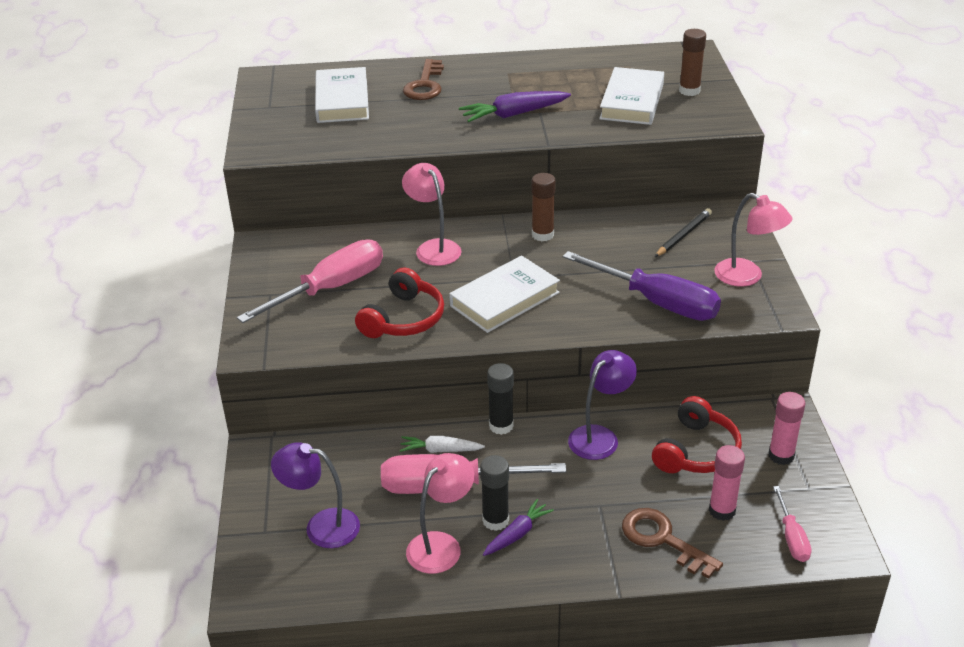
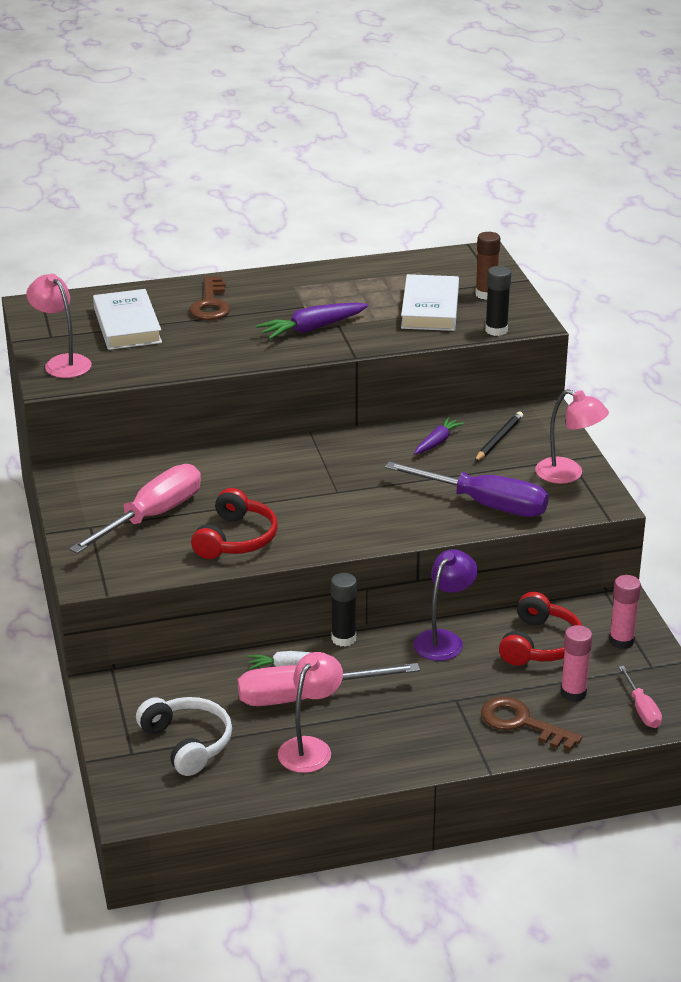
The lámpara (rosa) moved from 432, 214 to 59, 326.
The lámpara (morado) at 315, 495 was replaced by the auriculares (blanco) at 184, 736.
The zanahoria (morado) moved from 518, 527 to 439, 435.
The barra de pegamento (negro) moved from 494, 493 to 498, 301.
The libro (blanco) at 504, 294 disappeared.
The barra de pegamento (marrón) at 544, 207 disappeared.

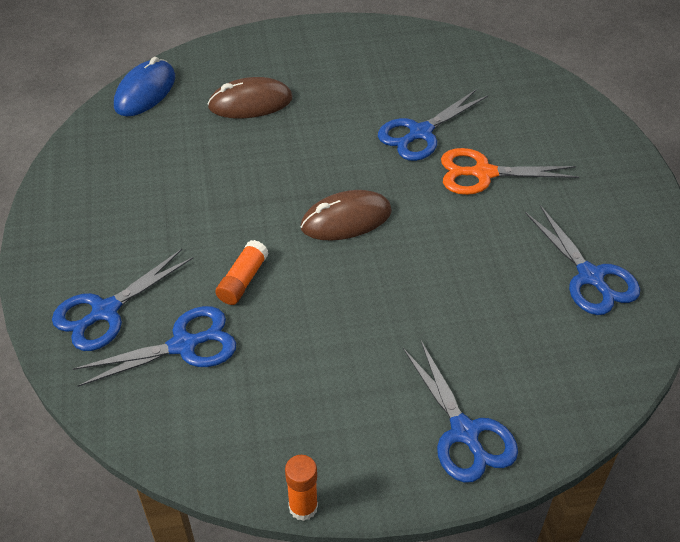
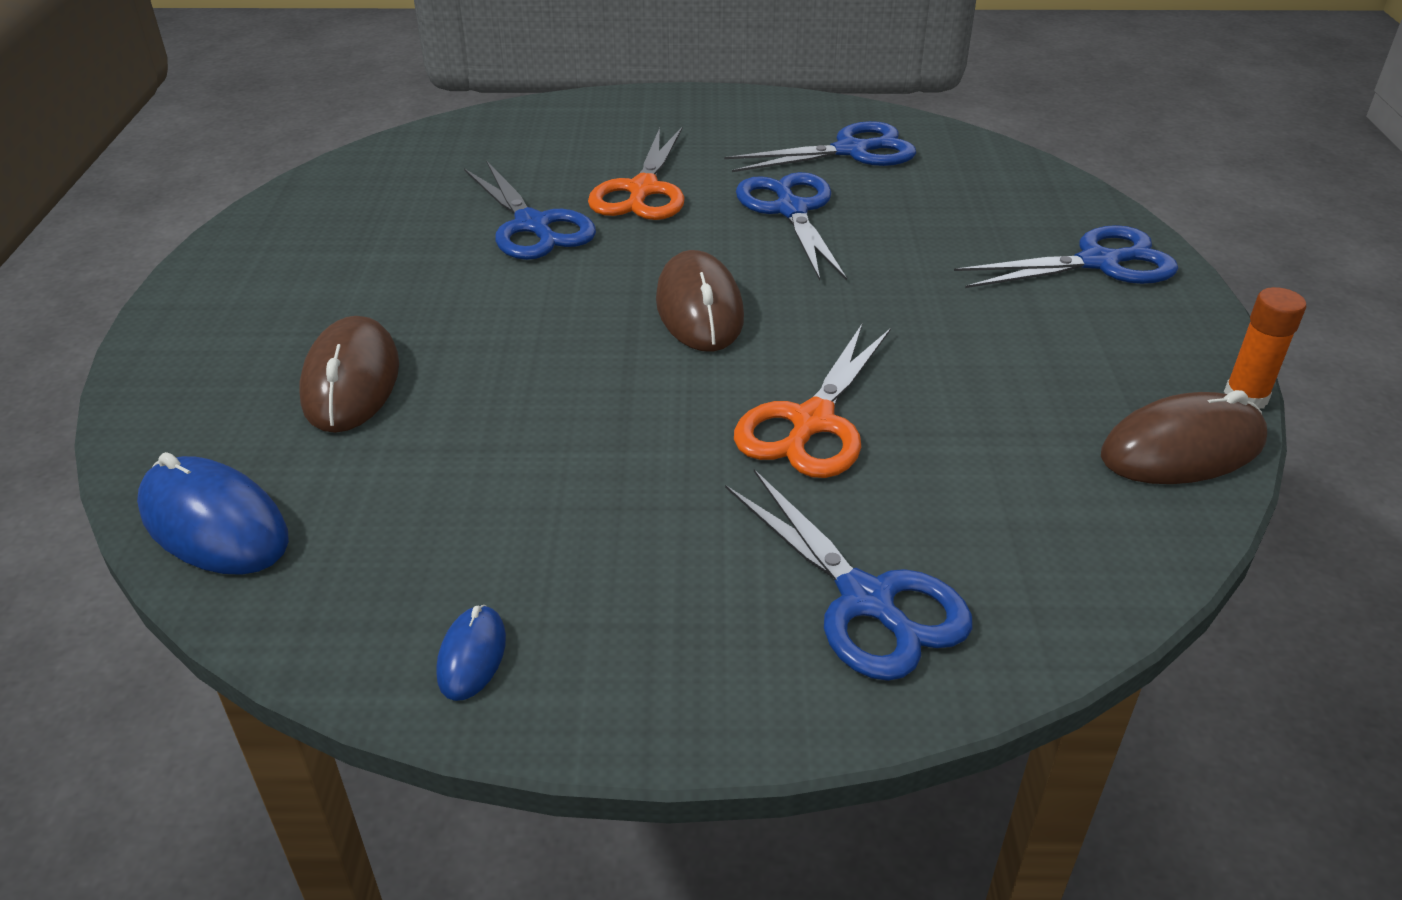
The ratón (azul) at 471, 653 appeared.
The barra de pegamento (naranja) at 242, 272 was replaced by the tijeras (naranja) at 812, 401.
The tijeras (azul) moved from 154, 346 to 791, 226.
The ratón (marrón) at 1184, 437 appeared.

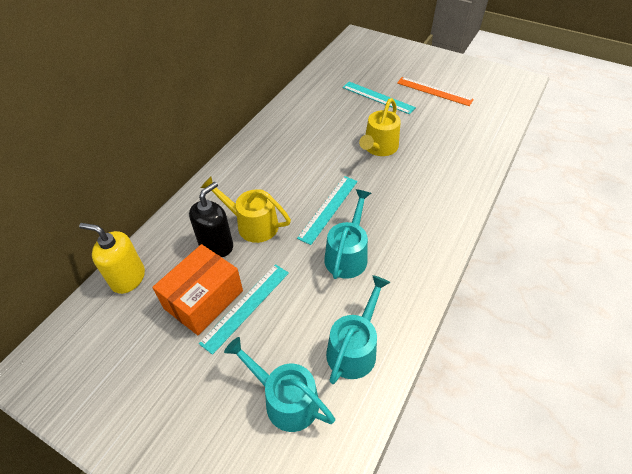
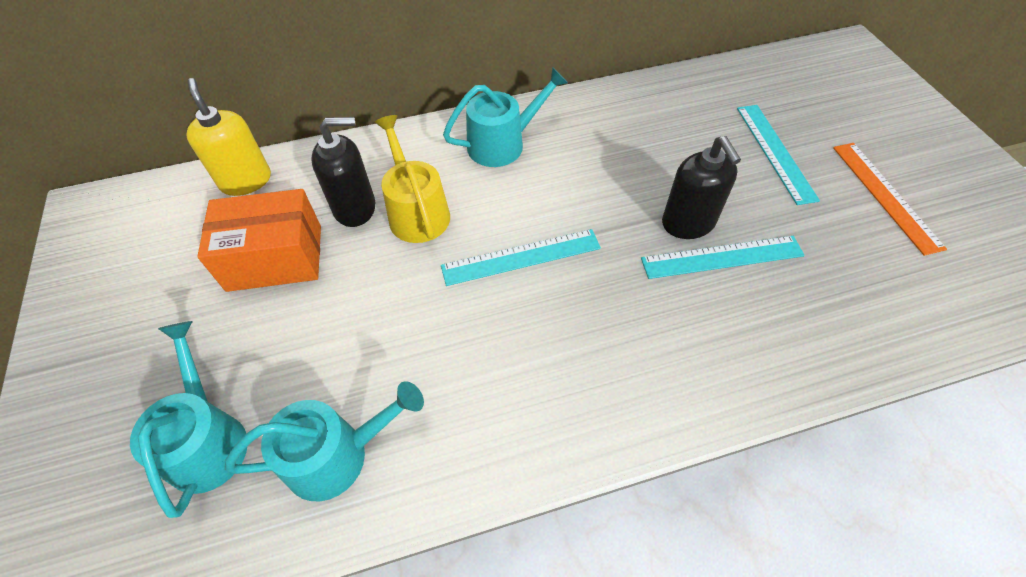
The regadera (turquesa) moved from 347, 234 to 505, 117.
The regla (turquesa) moved from 244, 309 to 723, 257.
The regadera (amarillo) at 380, 127 was replaced by the dispensador de jabón (negro) at 701, 187.

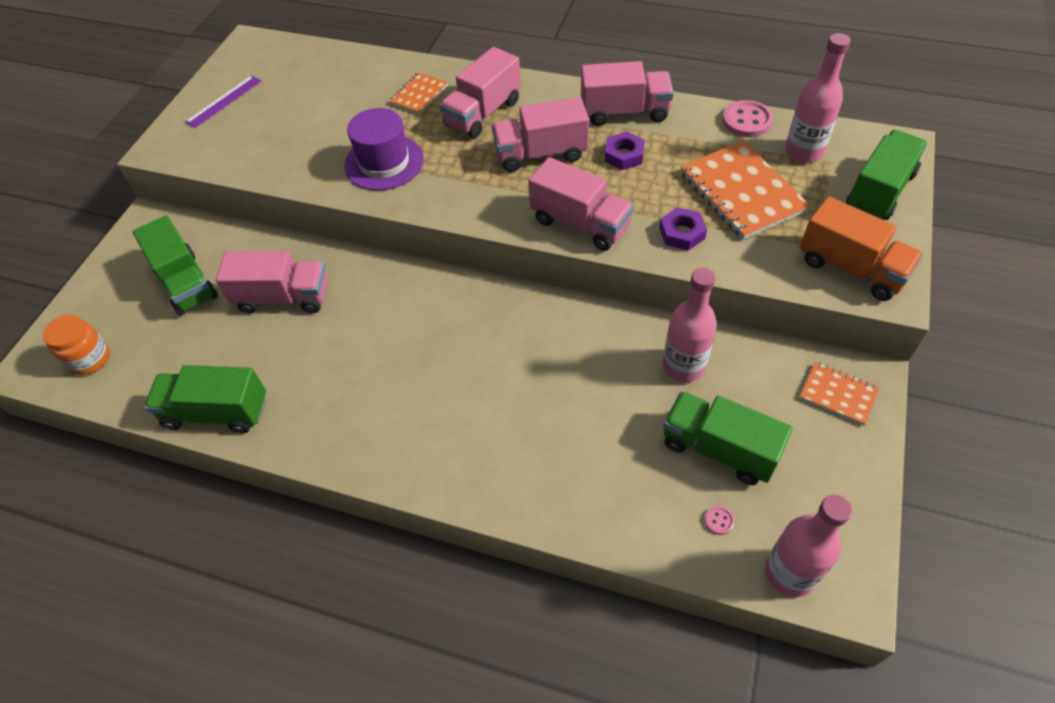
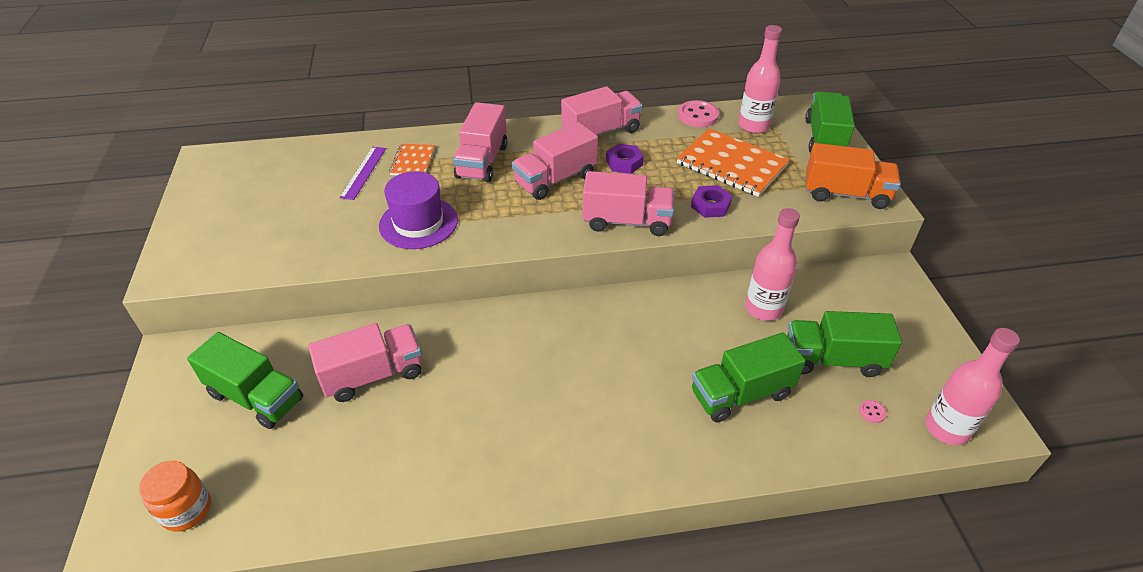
The regla (morado) moved from 223, 101 to 362, 173.
The camión (verde) moved from 205, 399 to 749, 377.
The cuaderno (naranja) at 839, 393 disappeared.

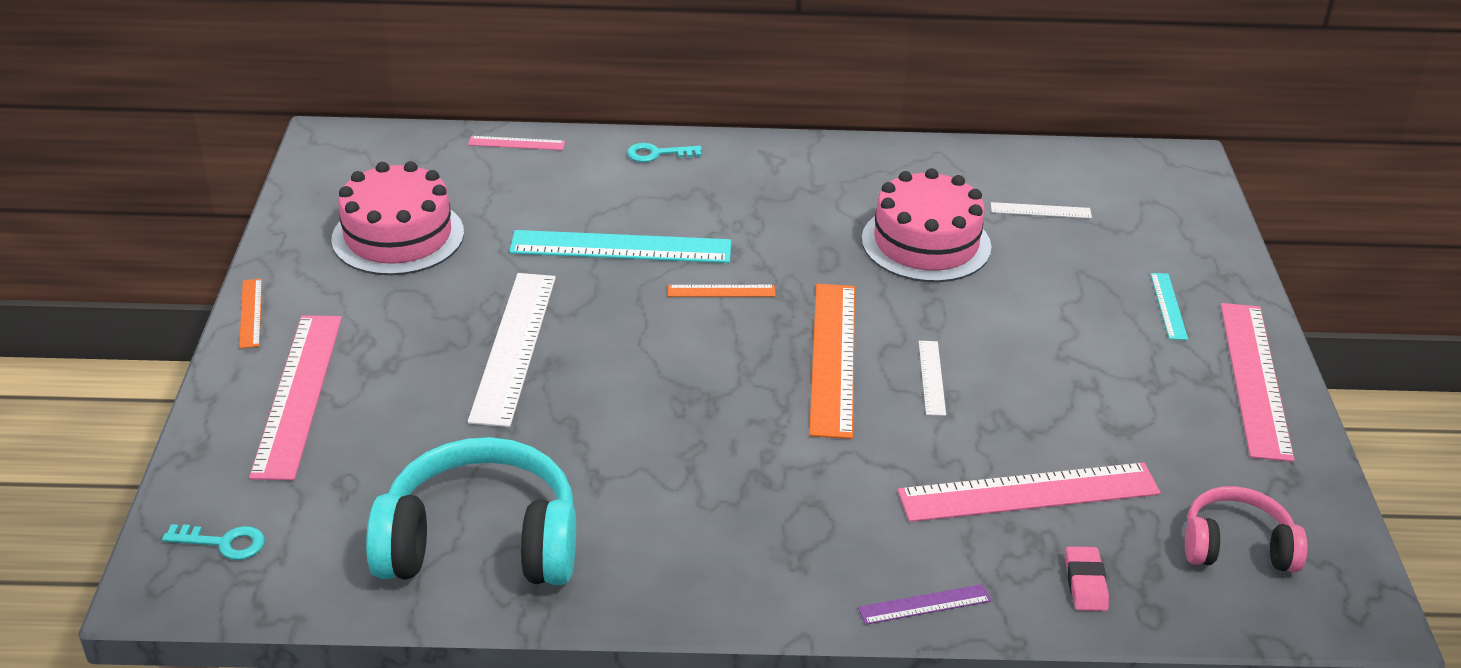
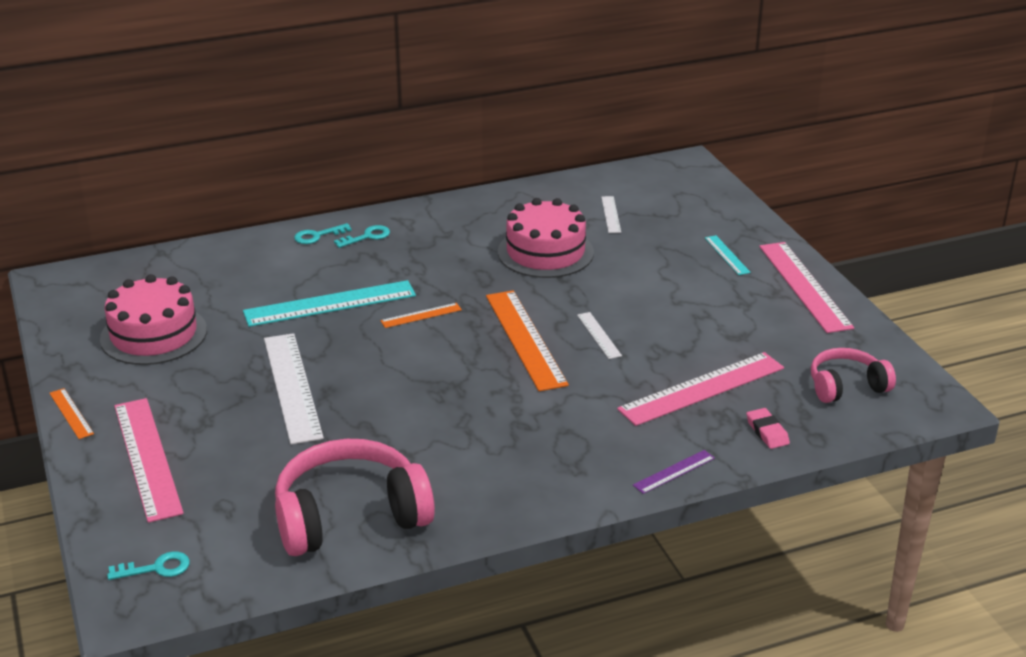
The auriculares (turquesa) at 471, 511 became the auriculares (rosa) at 355, 497.
The llave (turquesa) at 362, 236 appeared.
The regla (blanco) at 1041, 210 turned 75 degrees counterclockwise.
The regla (rosa) at 516, 143 disappeared.

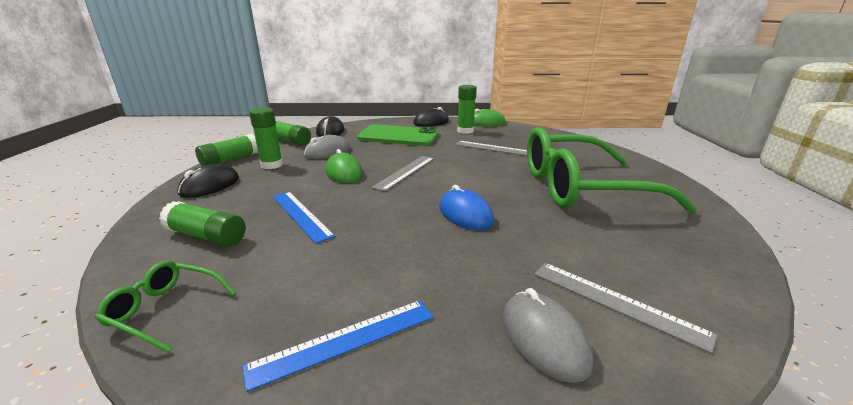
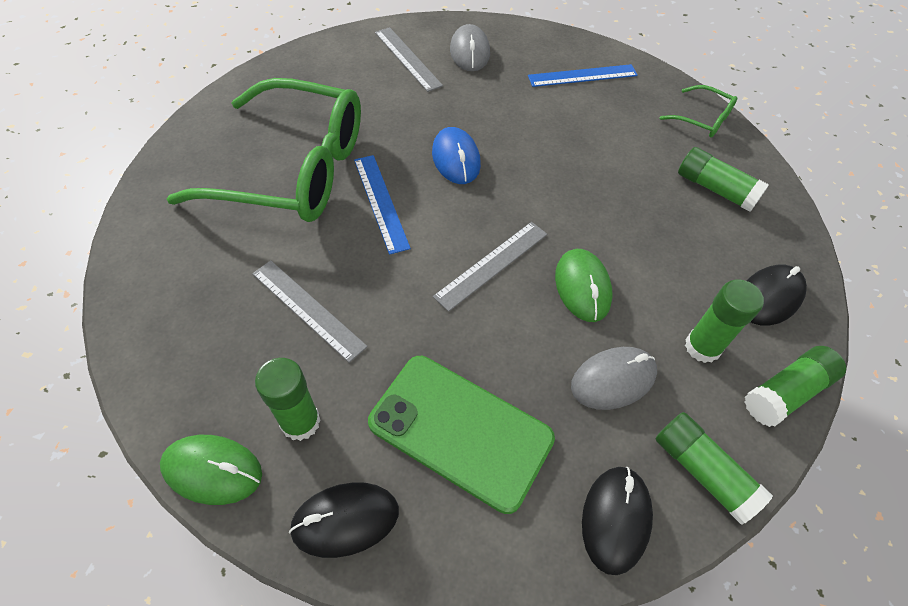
The regla (azul) moved from 304, 217 to 382, 205.

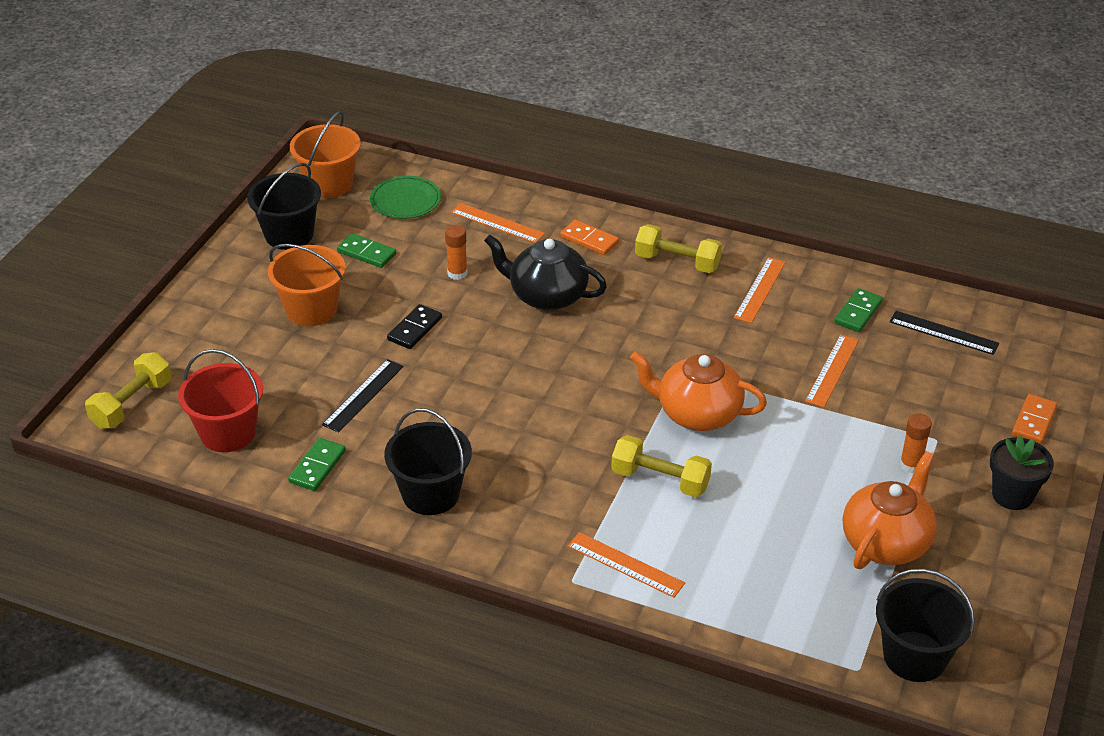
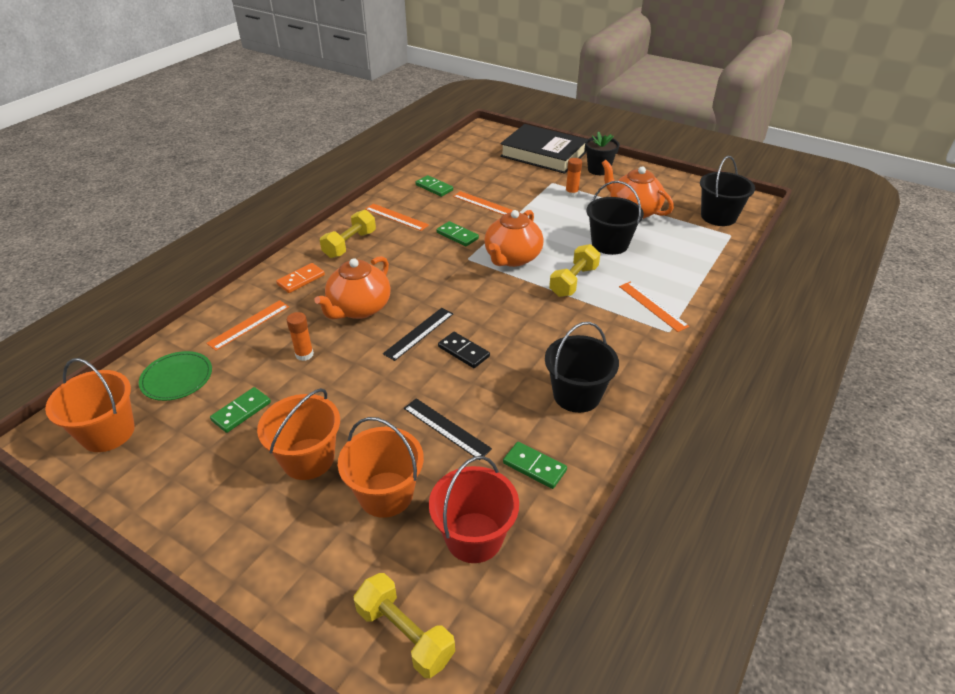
The tetera (negro) at 545, 272 became the tetera (naranja) at 352, 287.
The balde (naranja) at 381, 467 appeared.
The regla (negro) moved from 944, 333 to 418, 334.
The ficha de dominó (verde) at 458, 233 appeared.
The ficha de dominó (negro) moved from 414, 326 to 464, 350.
The ficha de dominó (naranja) at 1034, 419 was replaced by the libro (negro) at 543, 149.
The balde (negro) moved from 284, 206 to 615, 218.
The regla (naranja) at 626, 565 turned 75 degrees counterclockwise.

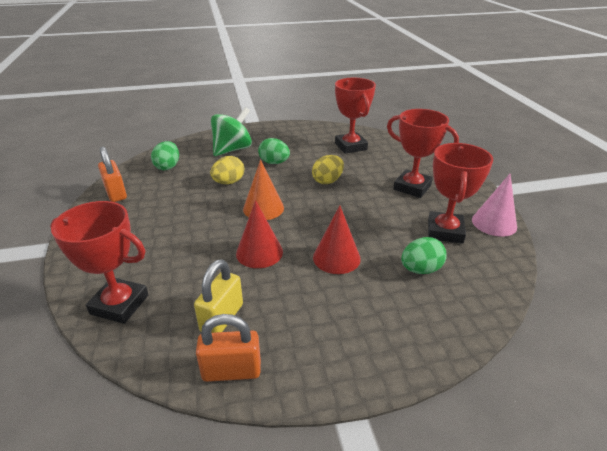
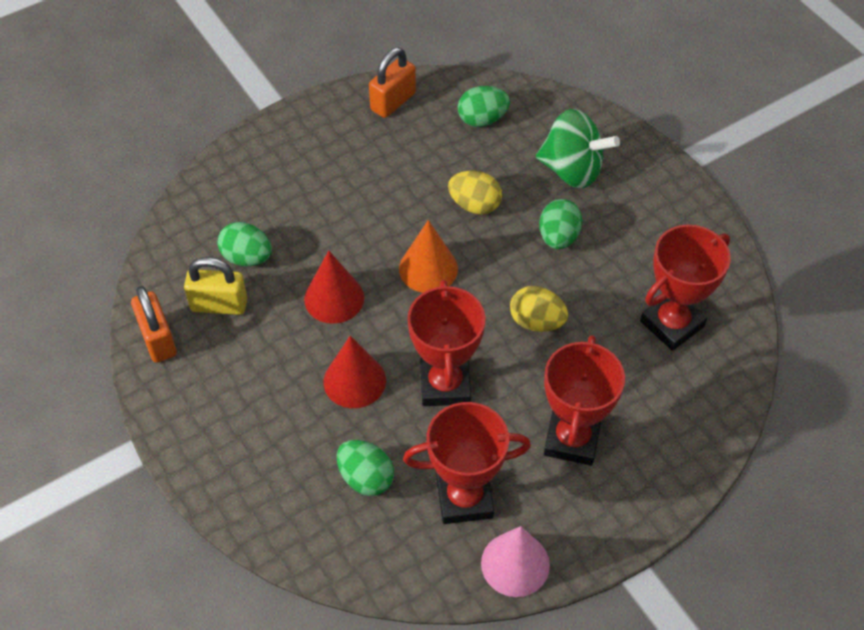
The huevo (verde) at 244, 244 appeared.
The trofeo (rojo) moved from 99, 262 to 446, 343.

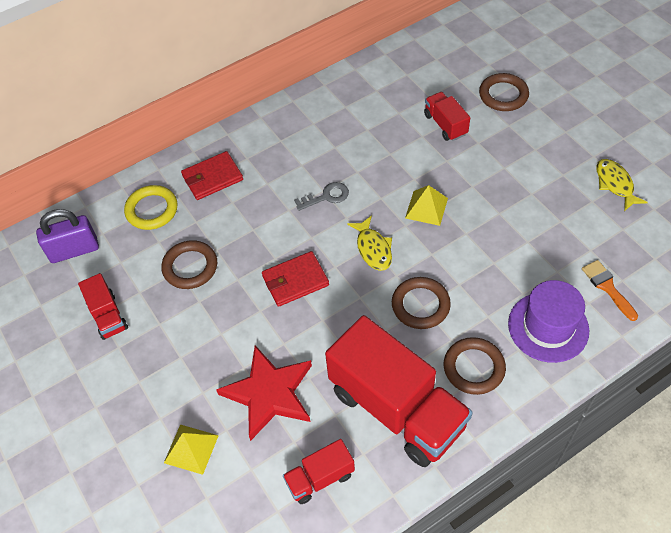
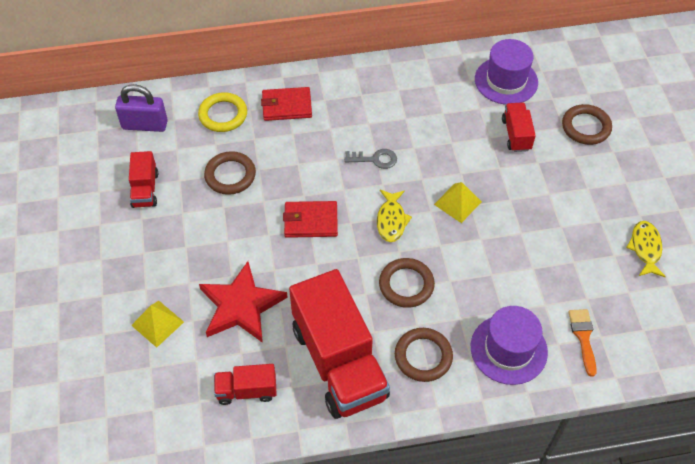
The sombrero (morado) at 506, 71 appeared.

